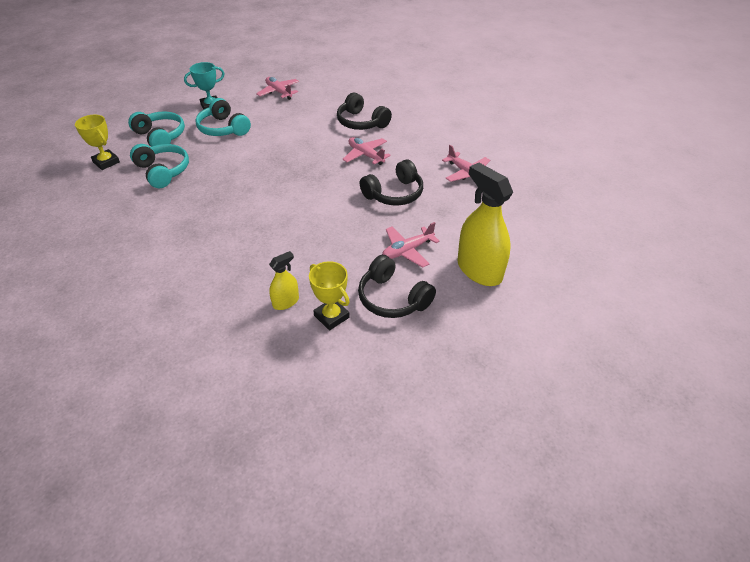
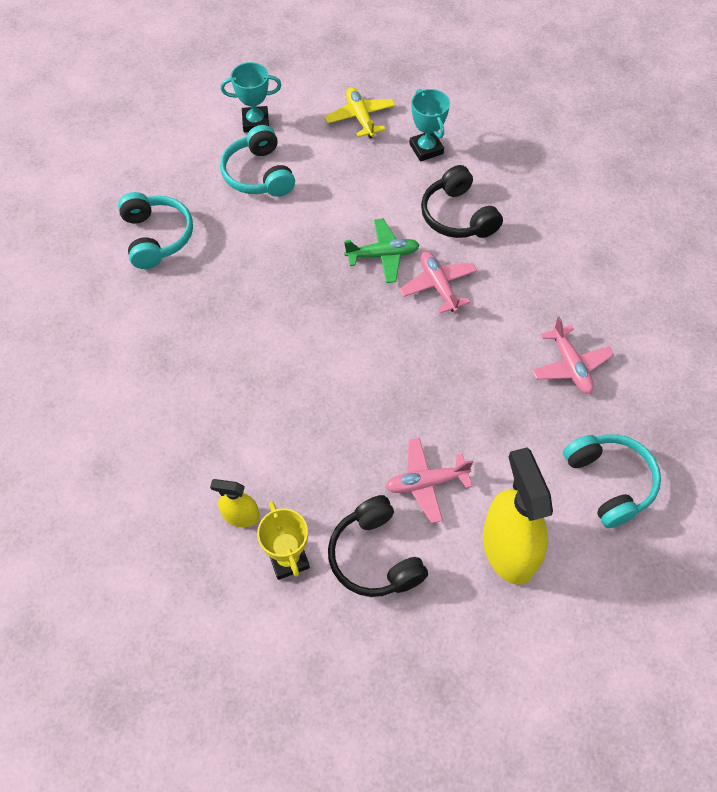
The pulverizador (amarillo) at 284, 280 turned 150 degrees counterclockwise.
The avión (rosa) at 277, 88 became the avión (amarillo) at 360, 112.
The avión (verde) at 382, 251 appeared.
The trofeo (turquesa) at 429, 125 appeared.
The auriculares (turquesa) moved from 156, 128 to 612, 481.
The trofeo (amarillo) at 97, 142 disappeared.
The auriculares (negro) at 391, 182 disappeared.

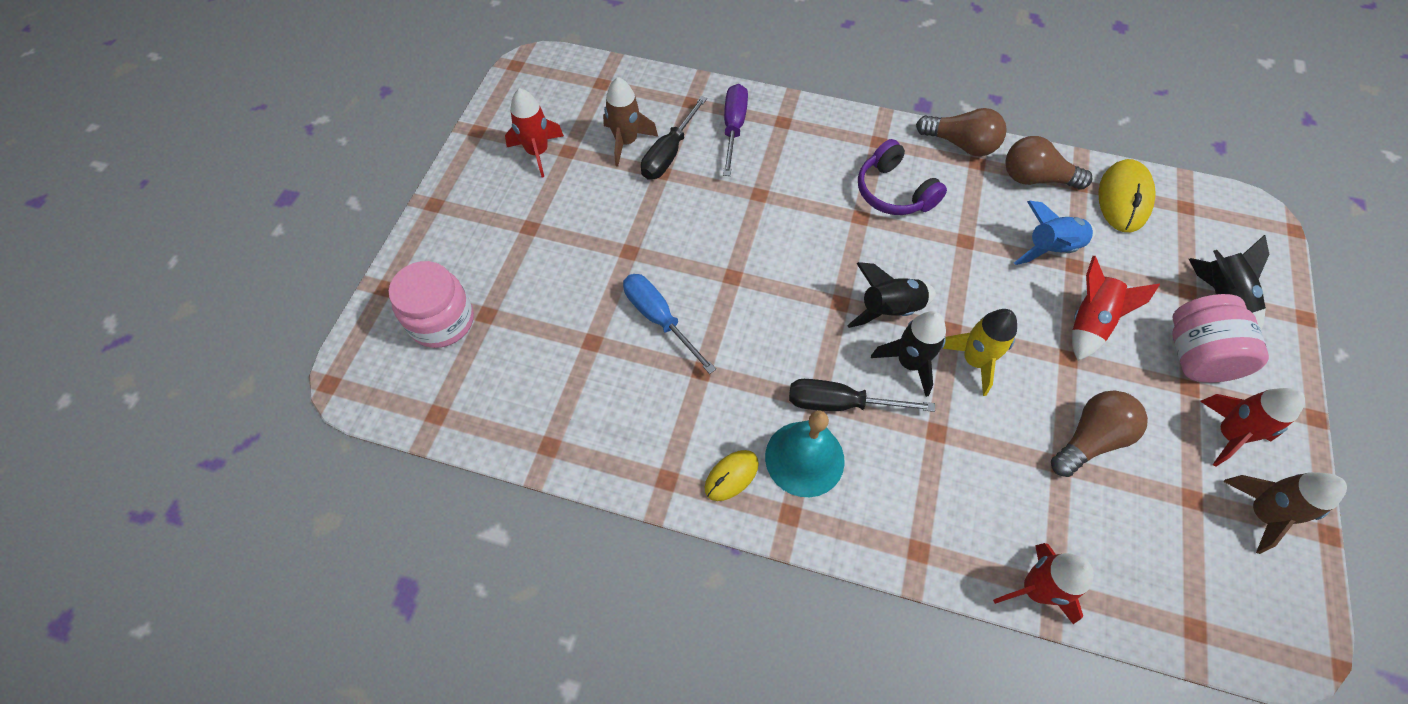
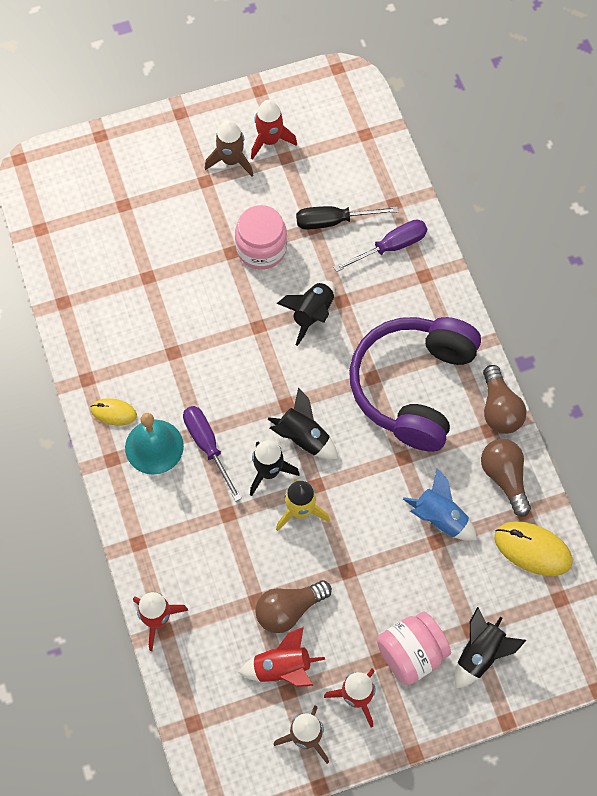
The destornillador (negro) at 862, 395 became the destornillador (morado) at 212, 453.
The cohete (marrón) moved from 630, 122 to 229, 148.
The tarro (rosa) moved from 431, 304 to 261, 237.
The cohete (rojo) moved from 1116, 308 to 282, 657.
The bombilla (marrón) at 1099, 434 turned 135 degrees clockwise.
The cohete (negro) at 306, 313 appeared.
The auriculares (morado) at 902, 177 changed to 1.87 times the size.
The ratón (amarillo) at 1127, 195 turned 45 degrees clockwise.
The destornillador (azul) at 669, 324 disappeared.

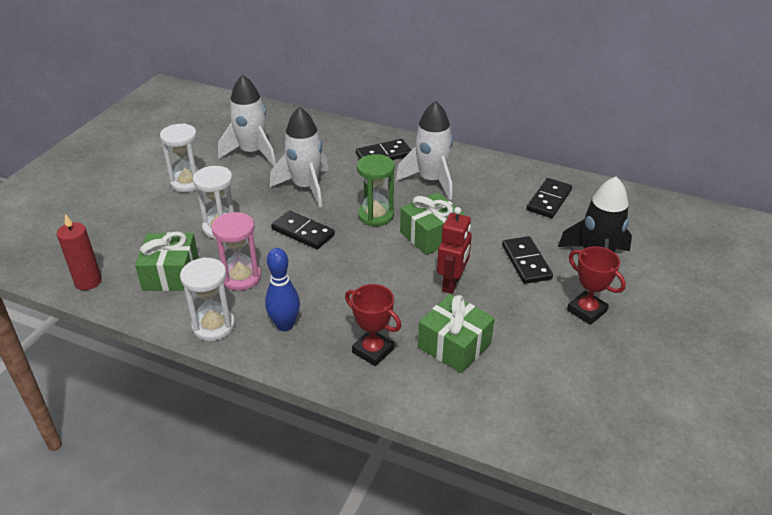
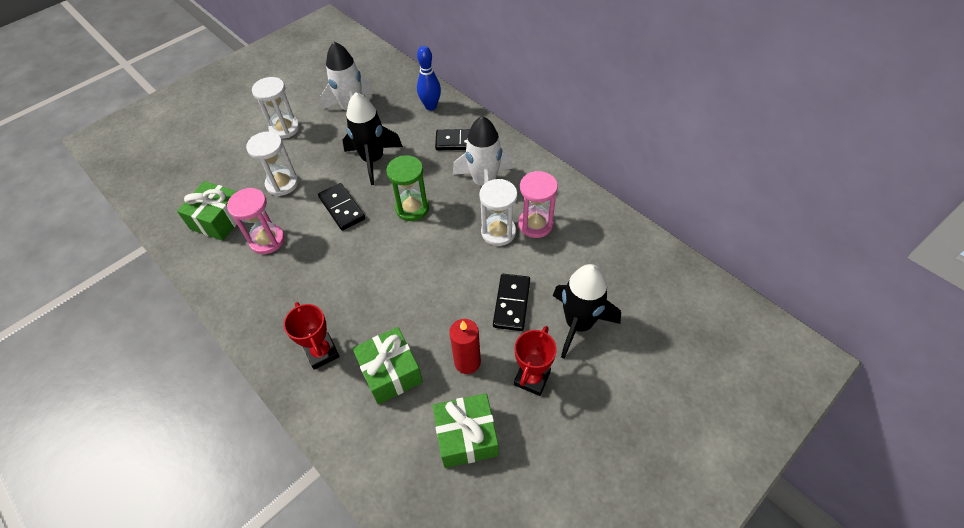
The cohete (blanco) at 299, 157 became the cohete (negro) at 372, 139.
The bolo (azul) moved from 282, 289 to 429, 78.
The regalo (verde) moved from 432, 223 to 466, 430.
The vela (rojo) moved from 79, 252 to 465, 346.
The reloj de arena (blanco) moved from 207, 299 to 498, 212.
The trofeo (rojo) at 596, 285 turned 45 degrees clockwise.
The reloj de arena (rosa) at 538, 204 appeared.
The robot (rojo) at 454, 250 disappeared.
The ficha de dominó (negro) at 549, 198 disappeared.

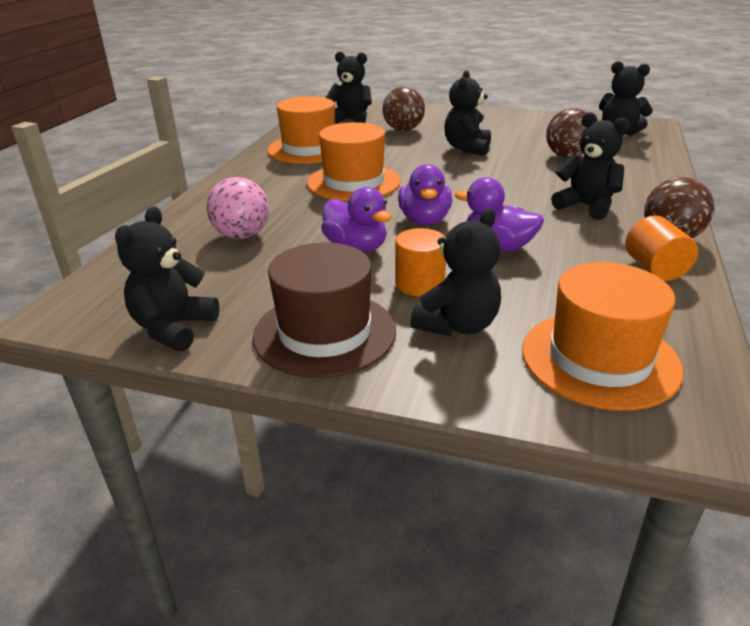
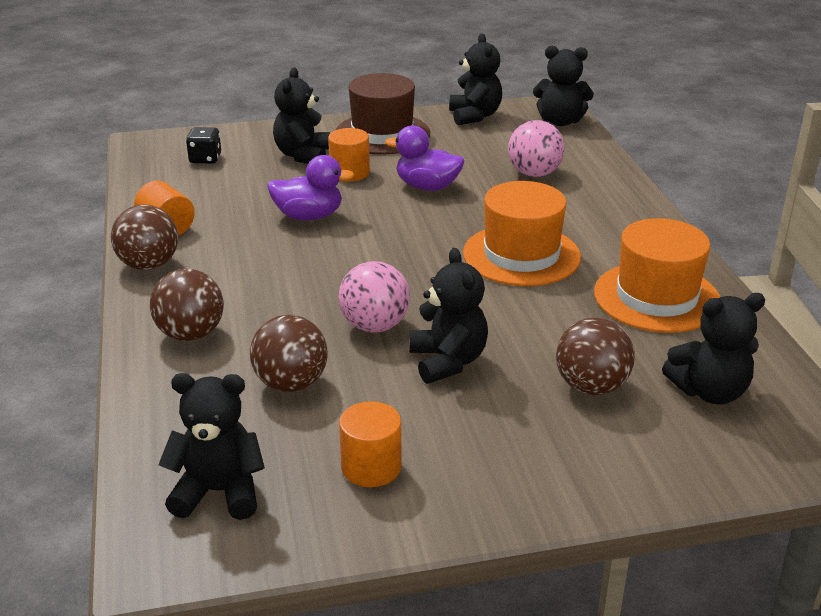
The pelota (marrón) at 187, 305 appeared.
The sombrero (naranja) at 602, 336 was replaced by the dado (negro) at 203, 145.
The pelota (rosa) at 374, 297 appeared.
The cilindro (naranja) at 370, 444 appeared.
The osito (negro) moved from 590, 166 to 563, 85.
The pato (morado) at 425, 194 disappeared.

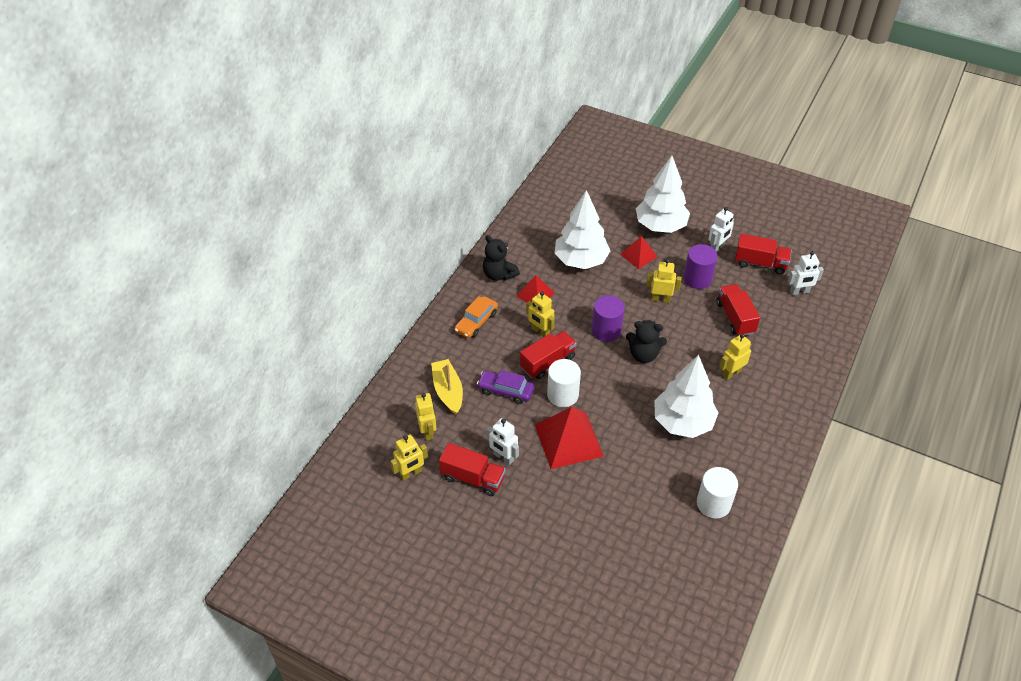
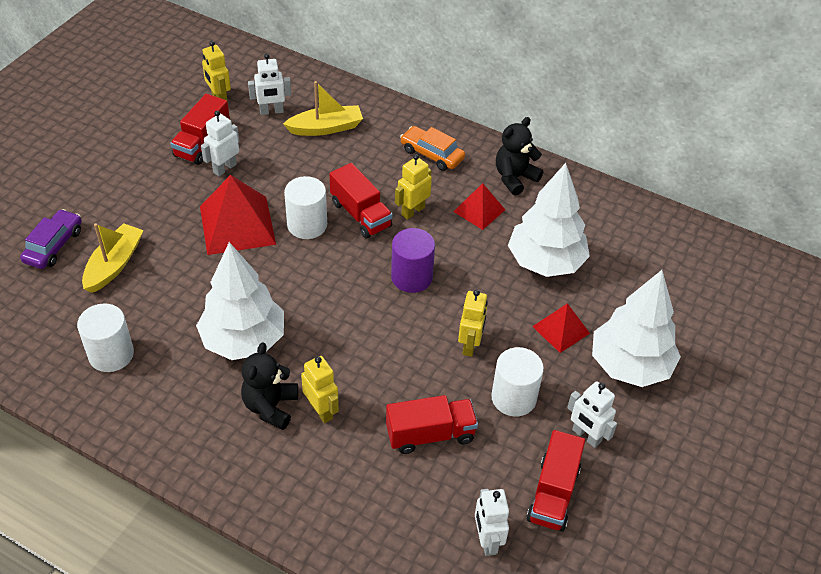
The coche (morado) moved from 505, 387 to 51, 239.
The barco (amarillo) at 113, 258 appeared.
The osito (negro) moved from 646, 341 to 269, 386.
The robot (amarillo) at 425, 417 became the robot (blanco) at 269, 84.
The cilindro (morado) at 701, 266 became the cilindro (blanco) at 517, 382.

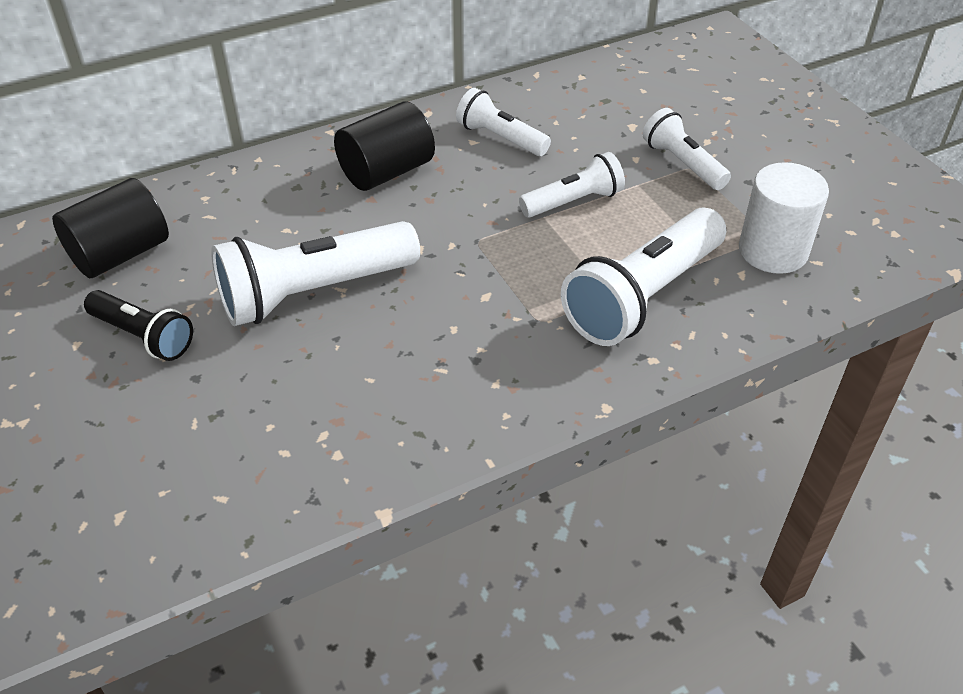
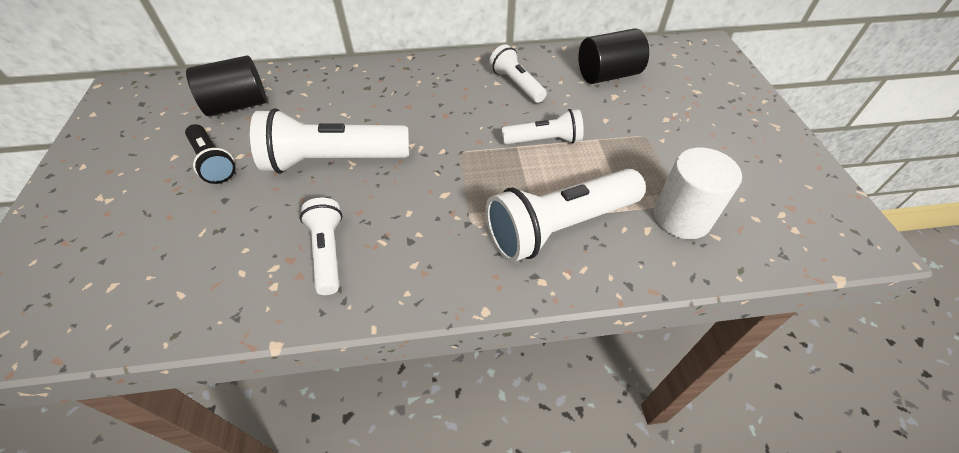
The lámpara de mano (blanco) moved from 686, 149 to 321, 246.
The cilindro (negro) moved from 384, 146 to 614, 56.

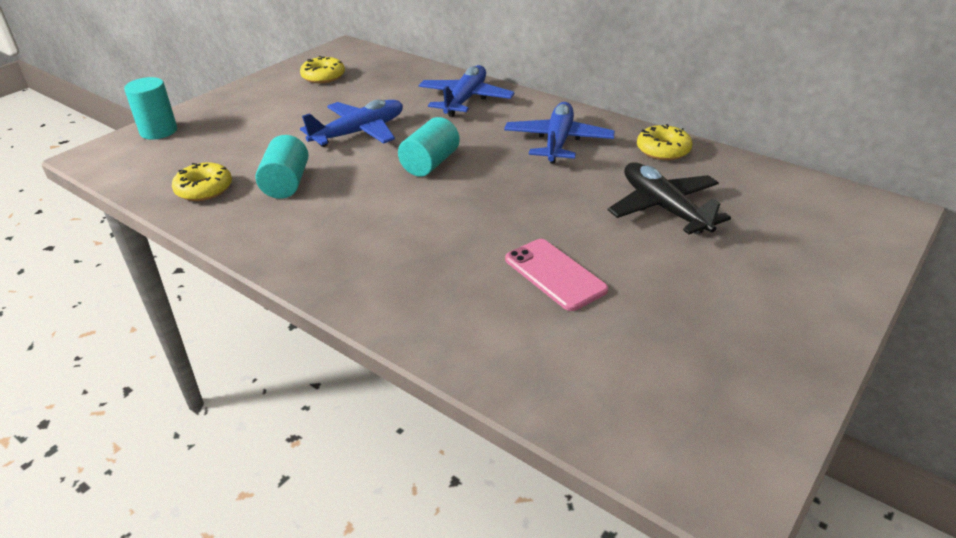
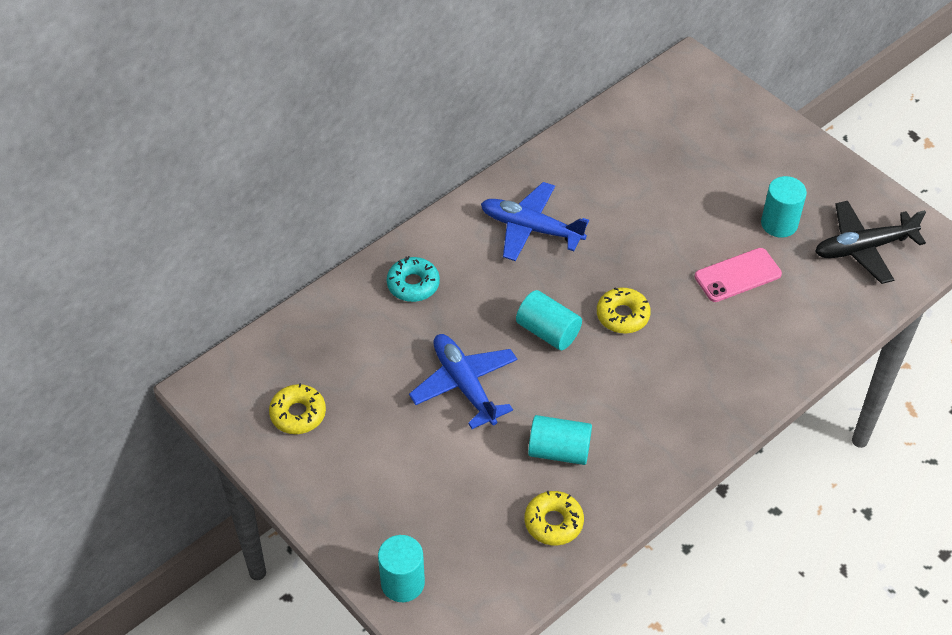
The avión (azul) at 466, 91 was replaced by the rosquilla (turquesa) at 413, 279.
The rosquilla (amarillo) moved from 665, 142 to 624, 310.
The cilindro (turquesa) at 784, 207 appeared.
The avión (negro) moved from 669, 198 to 870, 242.

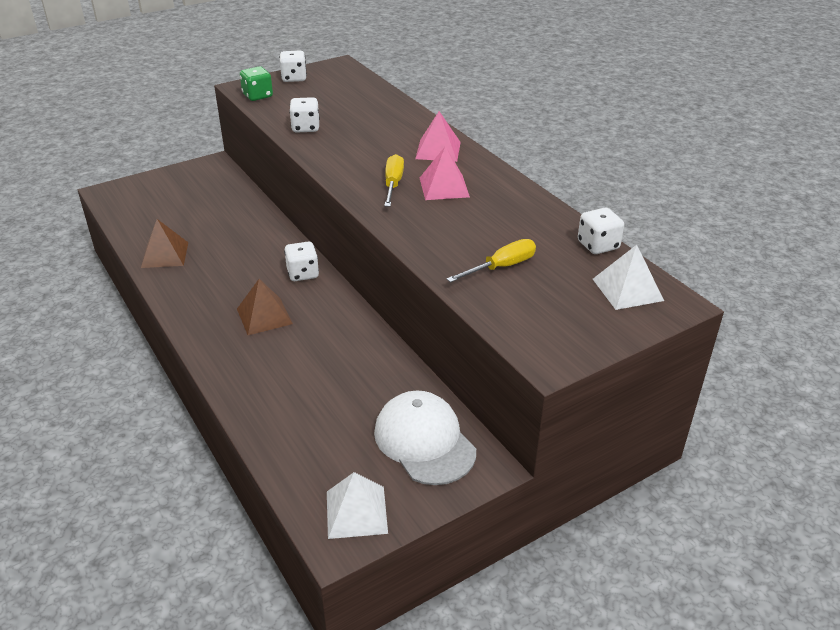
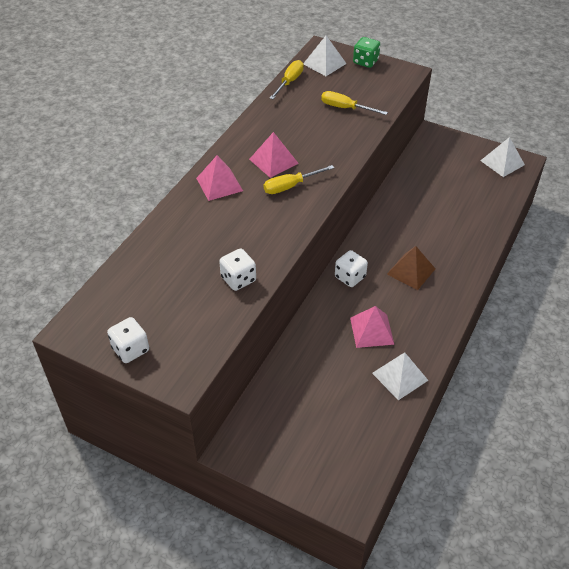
The dado (blanco) at 601, 231 was replaced by the destornillador (amarillo) at 287, 79.
The pirámide (rosa) at 372, 327 appeared.
The dado (verde) moved from 256, 83 to 366, 52.
The pirámide (marrón) at 164, 243 became the pirámide (blanco) at 400, 376.
The gorra (blanco) at 425, 437 disappeared.

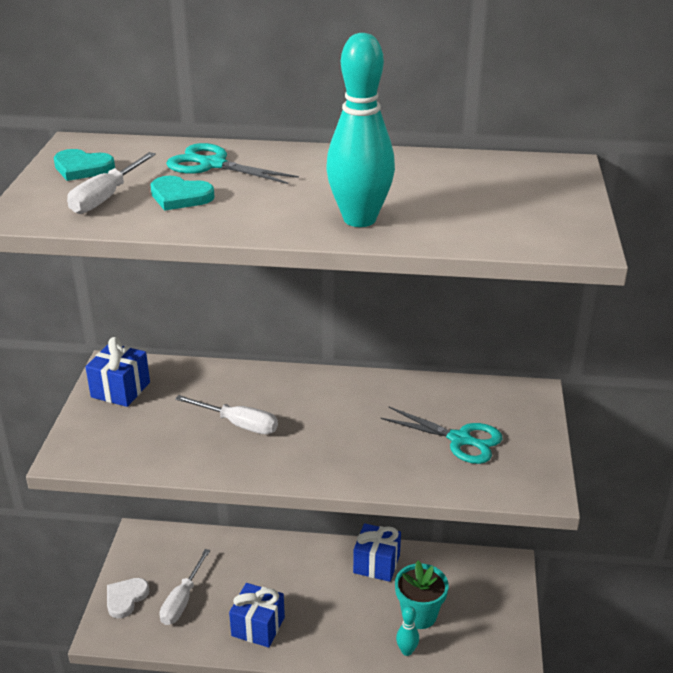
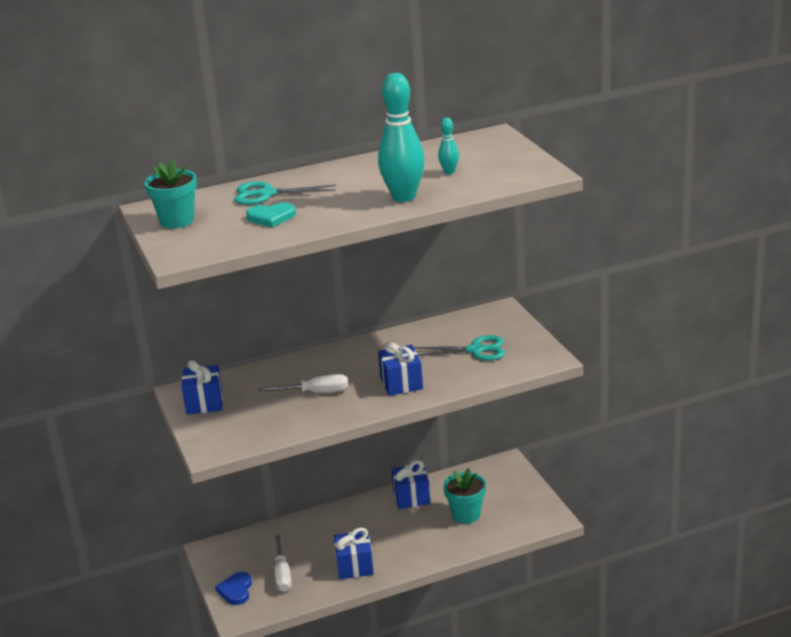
The corazón (turquesa) at 84, 165 was replaced by the maceta (turquesa) at 170, 193.
The corazón (blanco) at 128, 598 became the corazón (azul) at 233, 588.
The regalo (azul) at 400, 368 appeared.
The bolo (turquesa) moved from 407, 631 to 448, 145.
The destornillador (blanco) at 111, 183 disappeared.

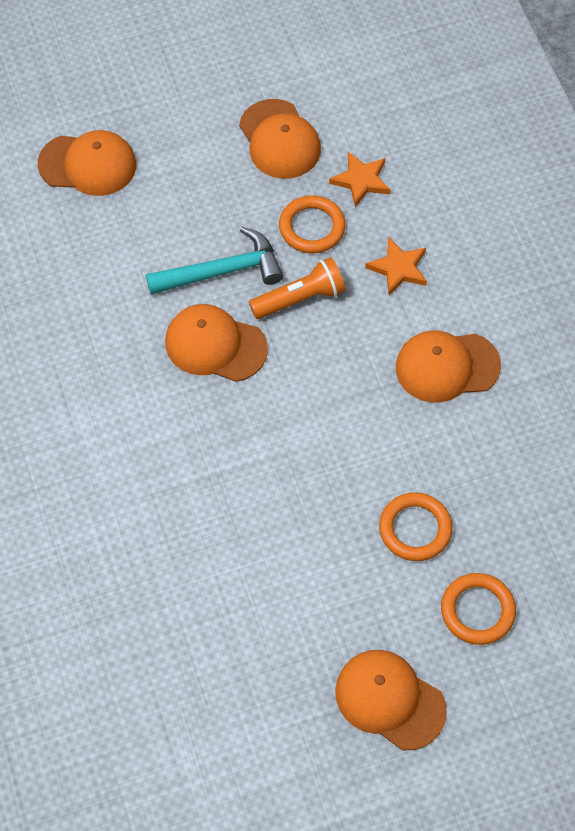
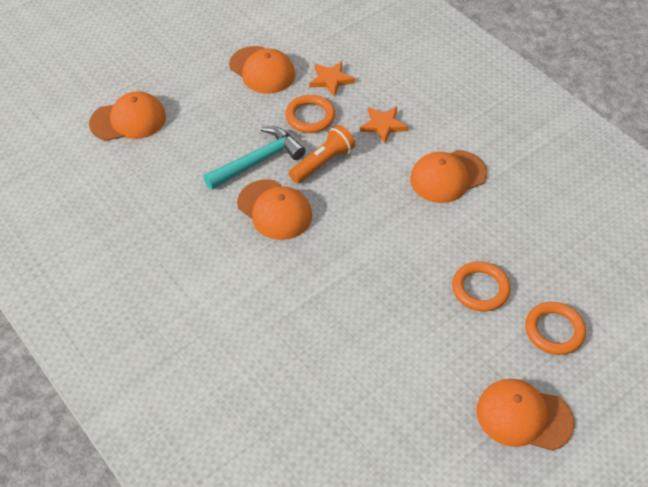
The gorra (naranja) at 216, 343 turned 135 degrees counterclockwise.

